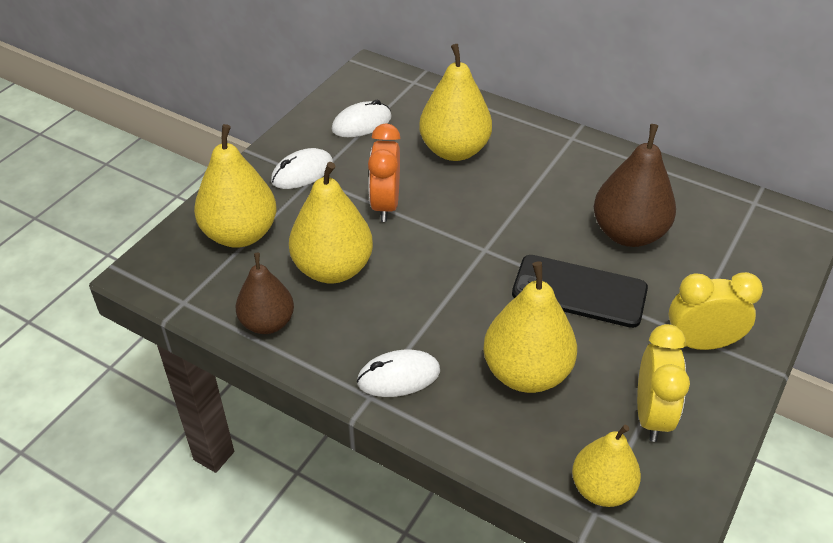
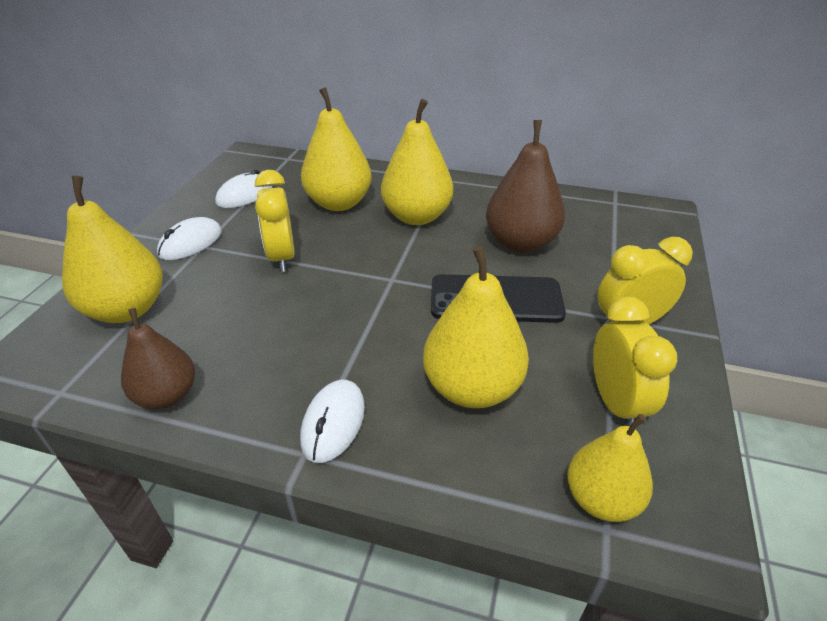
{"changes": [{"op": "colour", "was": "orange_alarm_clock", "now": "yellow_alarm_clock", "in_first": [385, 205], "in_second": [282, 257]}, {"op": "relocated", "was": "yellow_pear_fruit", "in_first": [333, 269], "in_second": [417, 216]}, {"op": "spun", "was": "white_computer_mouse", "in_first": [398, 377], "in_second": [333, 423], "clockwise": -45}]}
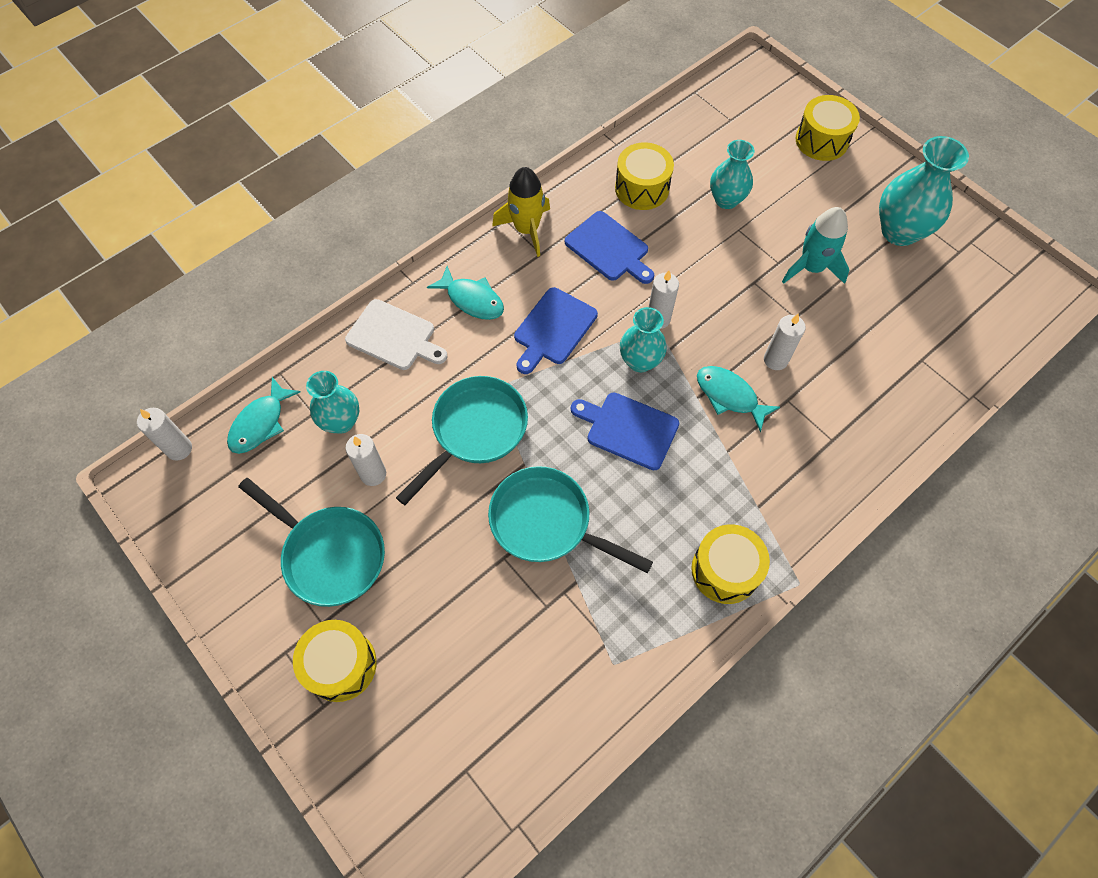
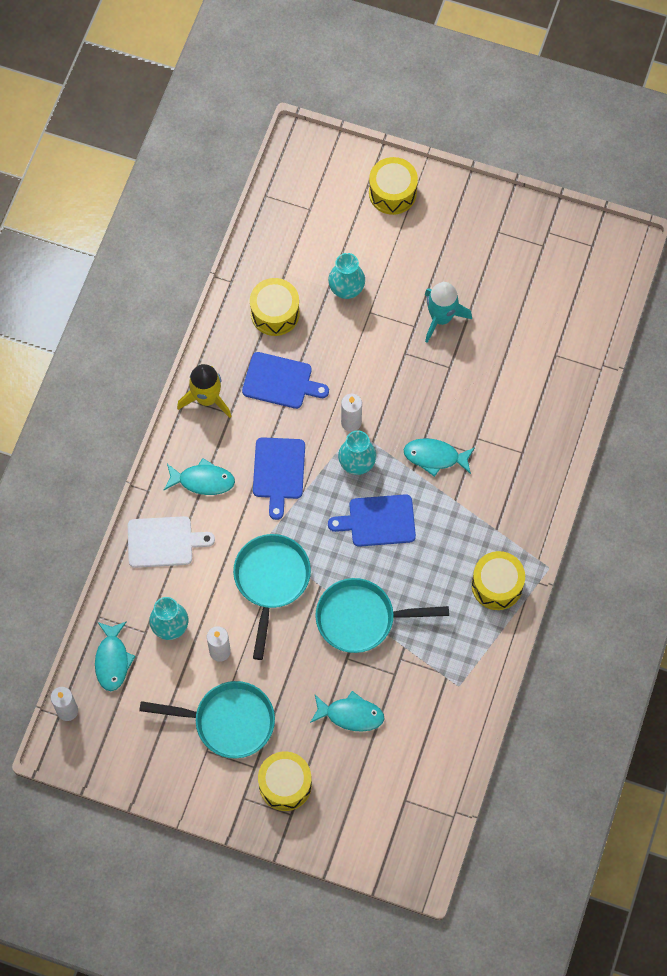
{"changes": [{"op": "missing", "was": "aqua_flower_vase", "in_first": [899, 231]}, {"op": "missing", "was": "white_wax_candle", "in_first": [775, 360]}, {"op": "appeared", "now": "aqua_toy_fish", "in_second": [351, 714]}]}
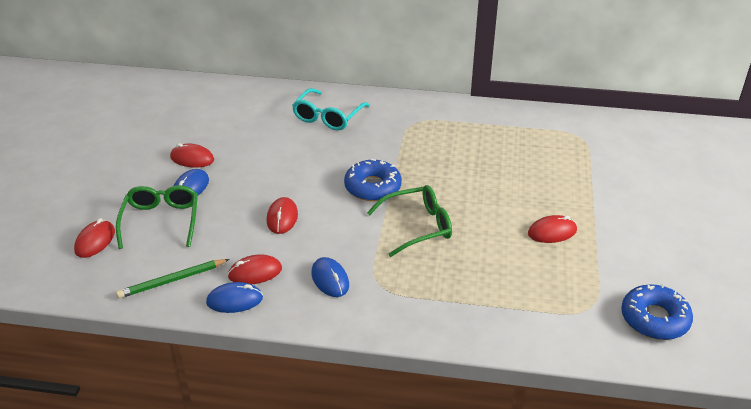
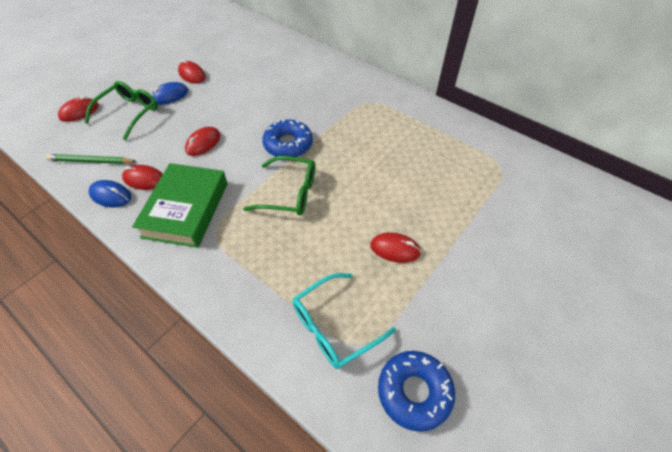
{"changes": [{"op": "relocated", "was": "aqua_glasses", "in_first": [328, 117], "in_second": [334, 326]}, {"op": "exchanged", "was": "cobalt_computer_mouse", "now": "leaf-green_hardcover", "in_first": [330, 279], "in_second": [186, 209]}]}
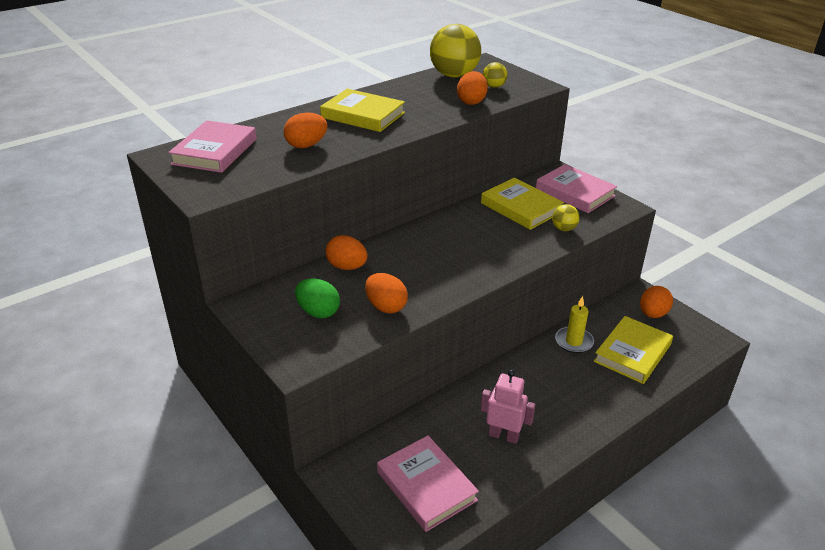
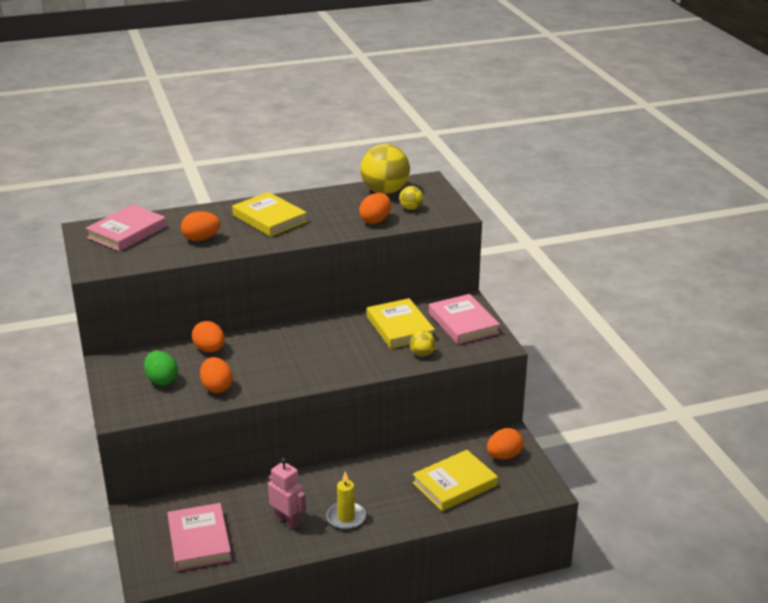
{"changes": [{"op": "relocated", "was": "yellow_wax_candle", "in_first": [574, 341], "in_second": [346, 517]}]}
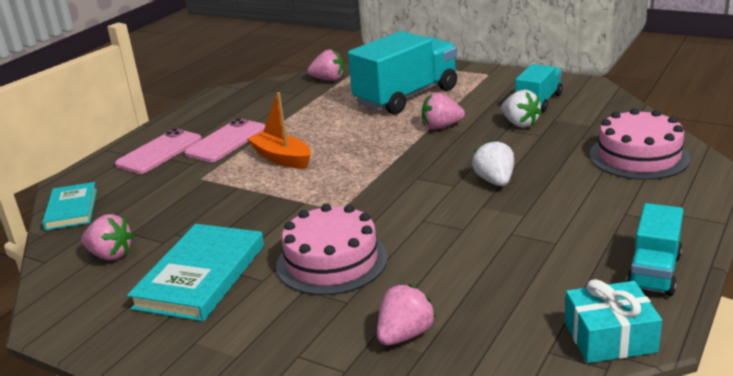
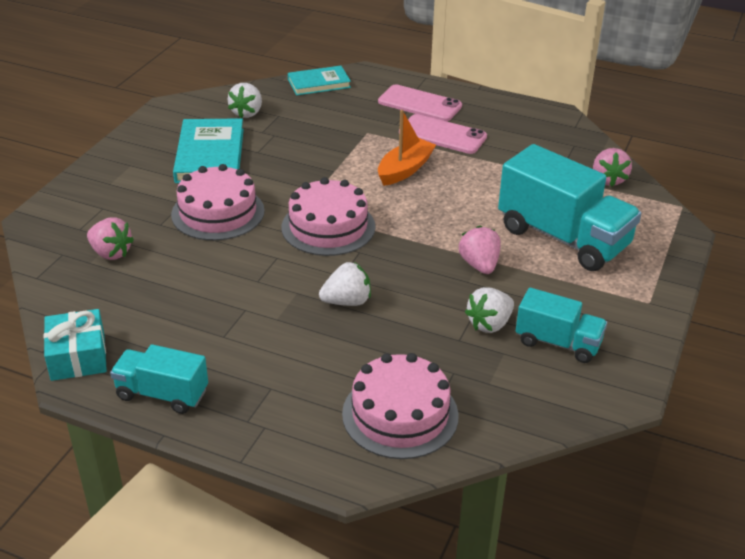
{"changes": [{"op": "colour", "was": "pink_toy_strawberry", "now": "white_toy_strawberry", "in_first": [110, 255], "in_second": [247, 113]}, {"op": "spun", "was": "aqua_hardcover", "in_first": [201, 276], "in_second": [210, 155], "clockwise": 75}, {"op": "appeared", "now": "pink_cake", "in_second": [328, 227]}]}
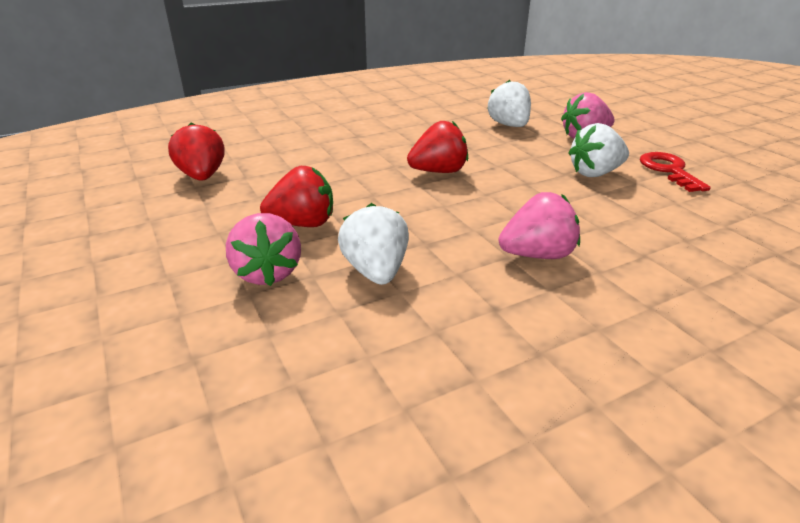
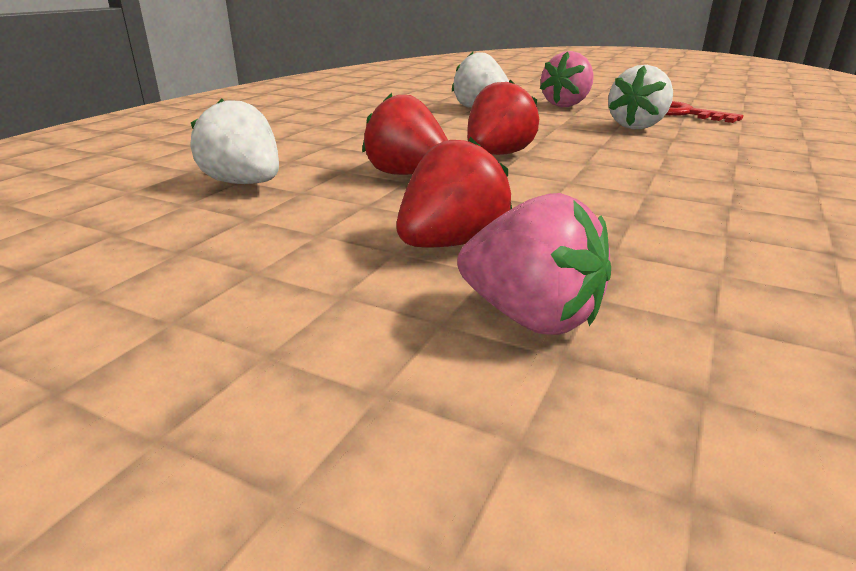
{"changes": [{"op": "relocated", "was": "crimson_toy_strawberry", "in_first": [202, 176], "in_second": [407, 174]}, {"op": "missing", "was": "pink_toy_strawberry", "in_first": [537, 255]}, {"op": "relocated", "was": "white_toy_strawberry", "in_first": [376, 271], "in_second": [245, 184]}]}
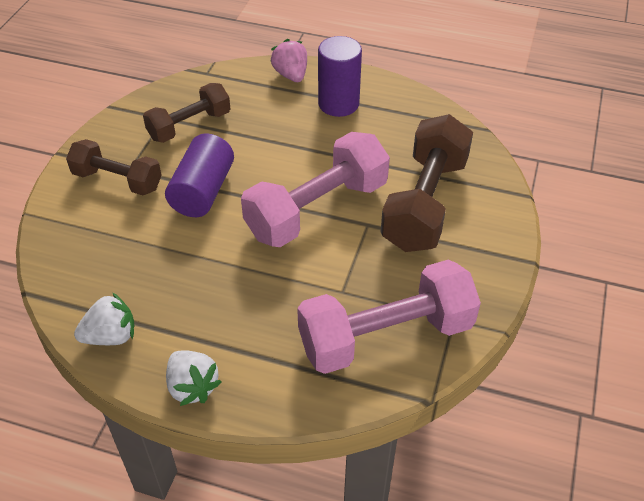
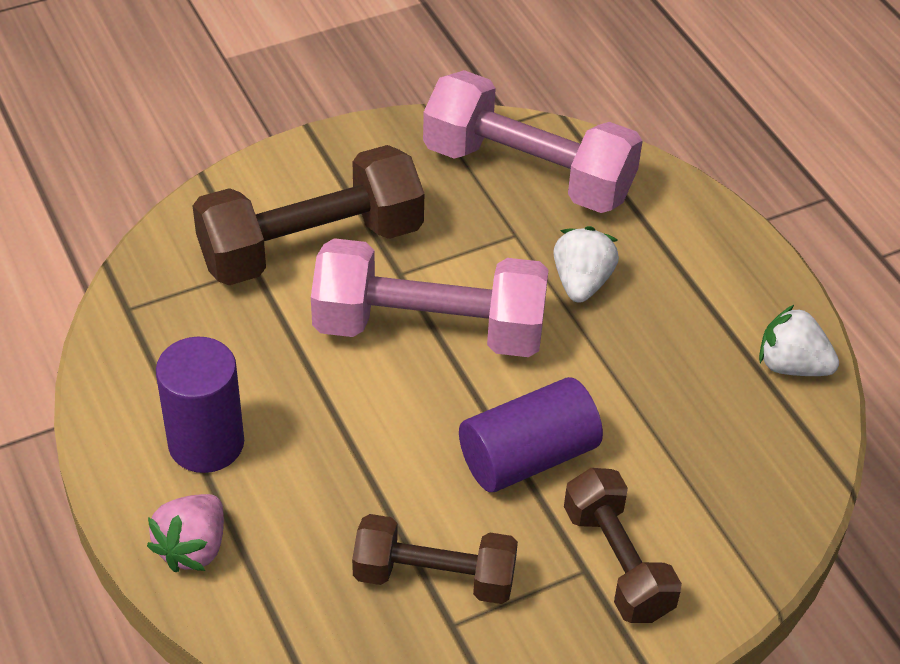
{"changes": [{"op": "relocated", "was": "white_toy_strawberry", "in_first": [192, 387], "in_second": [581, 282]}]}
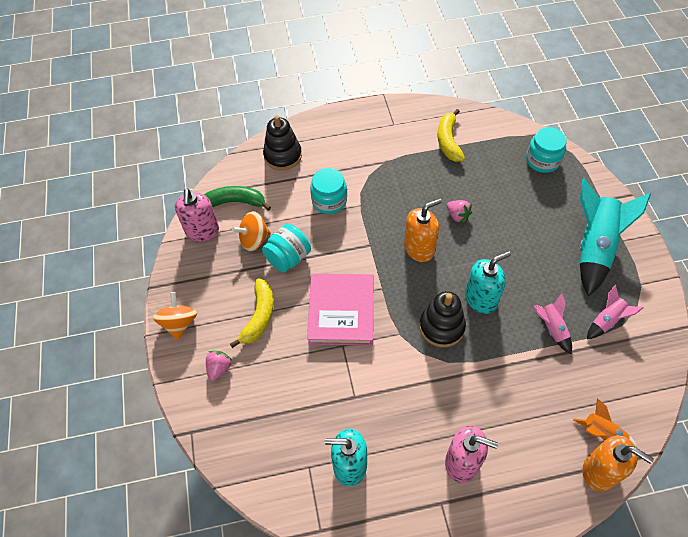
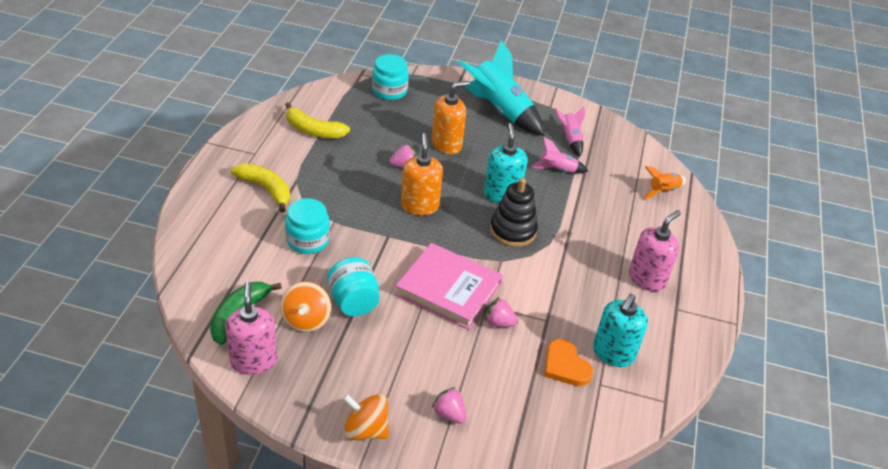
{"changes": [{"op": "missing", "was": "black_stacking_toy", "in_first": [283, 156]}, {"op": "spun", "was": "pink_soap_pump", "in_first": [202, 231], "in_second": [253, 360], "clockwise": -120}, {"op": "relocated", "was": "yellow_banana", "in_first": [259, 316], "in_second": [266, 189]}, {"op": "relocated", "was": "orange_soap_pump", "in_first": [599, 471], "in_second": [447, 144]}, {"op": "appeared", "now": "pink_toy_strawberry", "in_second": [499, 322]}, {"op": "appeared", "now": "orange_heart_shape", "in_second": [565, 366]}]}
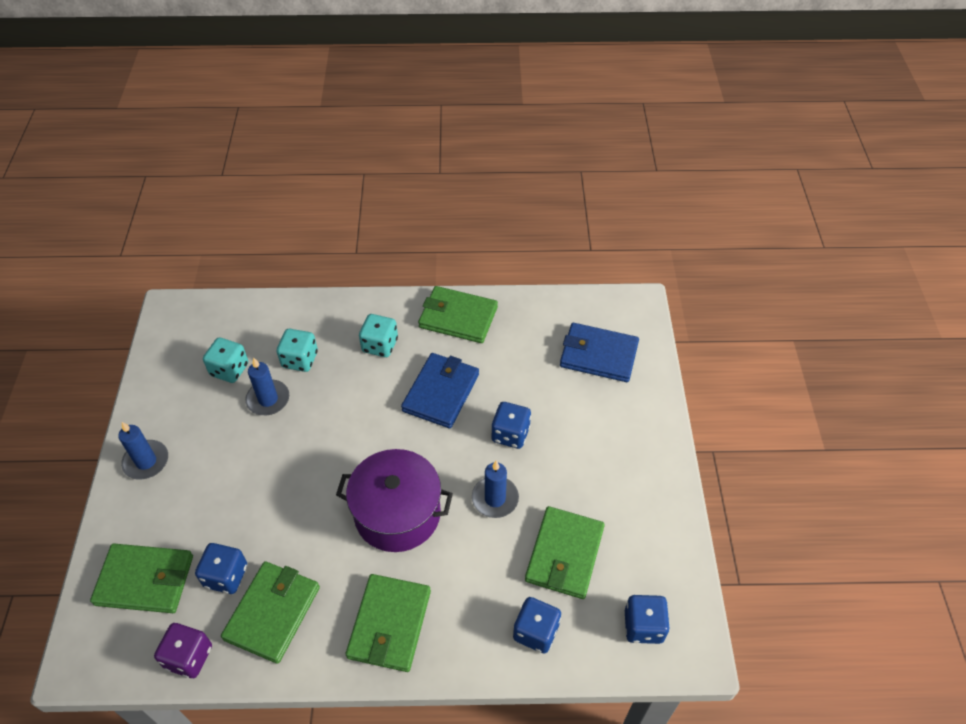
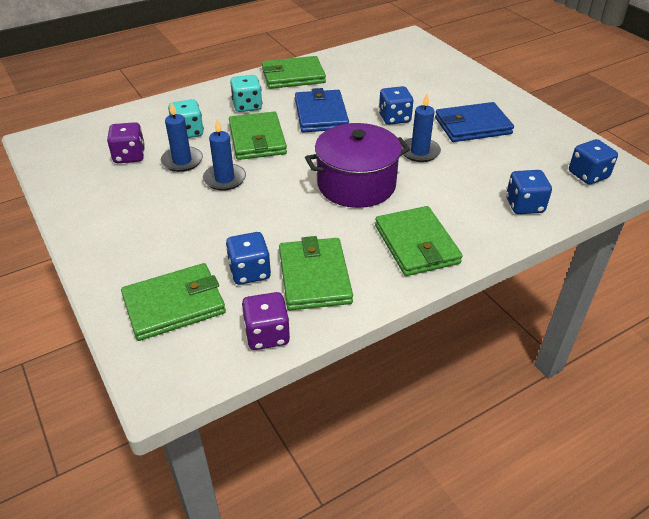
{"changes": [{"op": "relocated", "was": "cobalt_card_wallet", "in_first": [598, 355], "in_second": [472, 126]}, {"op": "colour", "was": "aqua_die", "now": "royal_purple_die", "in_first": [229, 370], "in_second": [129, 156]}, {"op": "relocated", "was": "cobalt_wax_candle", "in_first": [146, 461], "in_second": [224, 179]}, {"op": "relocated", "was": "leaf-green_card_wallet", "in_first": [564, 554], "in_second": [257, 139]}]}
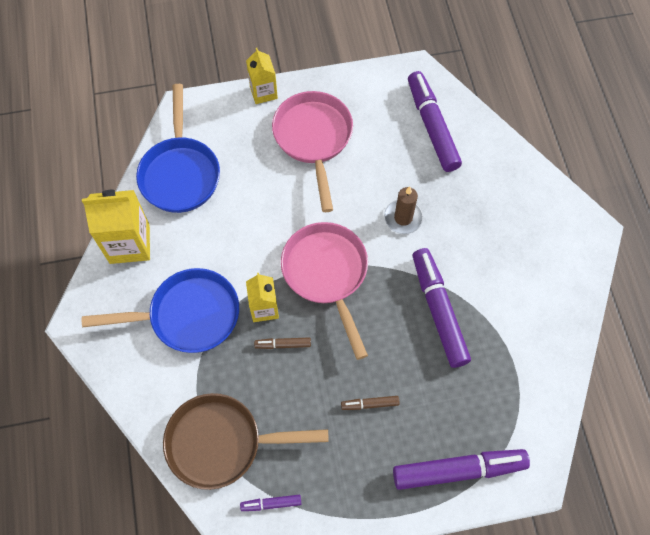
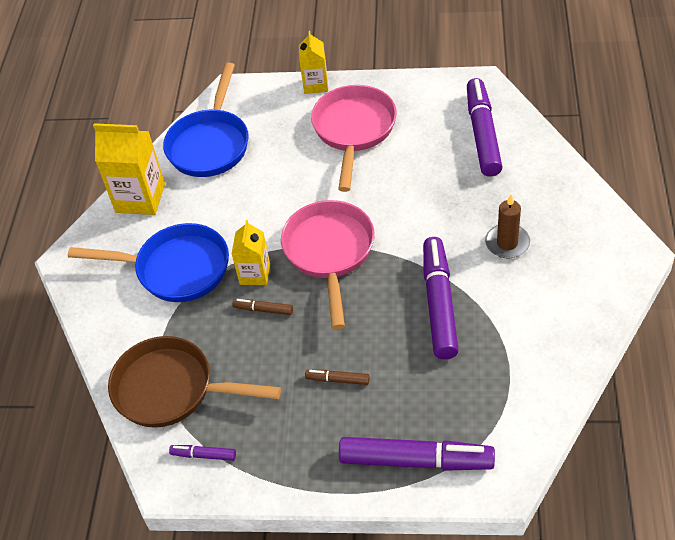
{"changes": [{"op": "relocated", "was": "russet_wax_candle", "in_first": [403, 218], "in_second": [507, 243]}]}
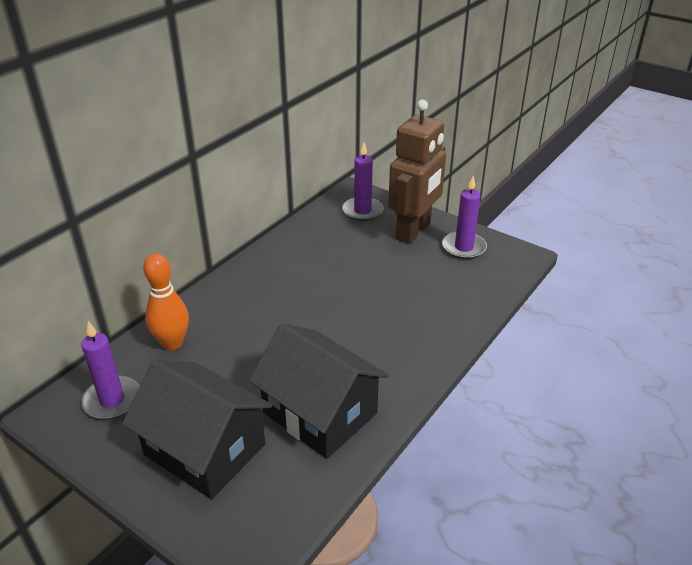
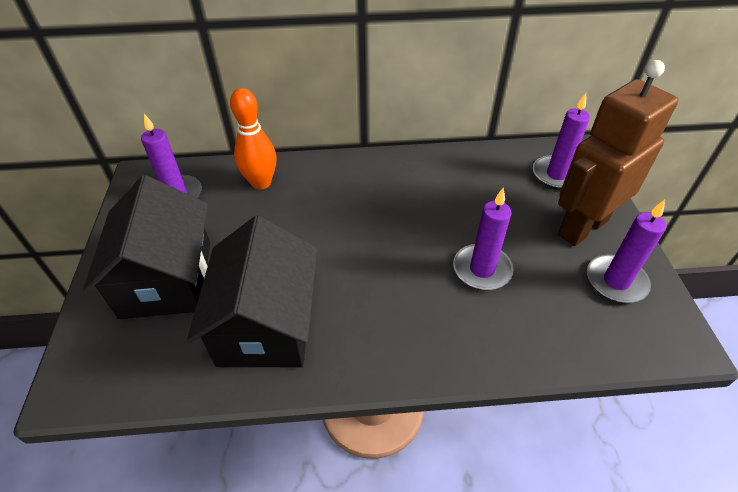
{"changes": [{"op": "spun", "was": "russet_robot", "in_first": [413, 231], "in_second": [582, 227], "clockwise": 150}, {"op": "appeared", "now": "royal_purple_wax_candle", "in_second": [482, 269]}]}
